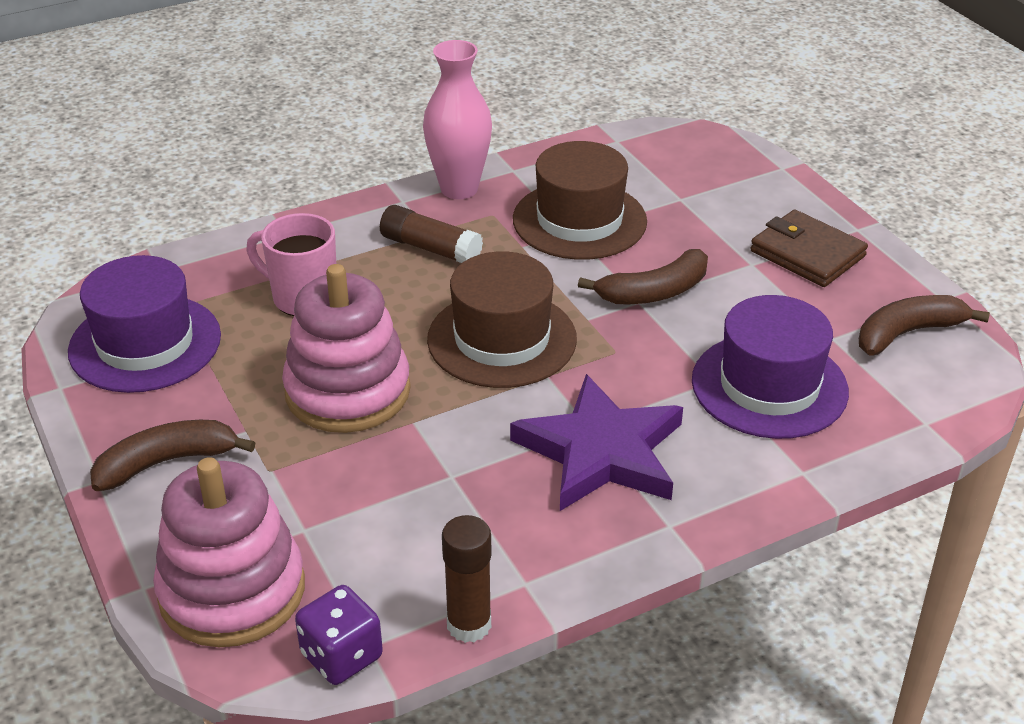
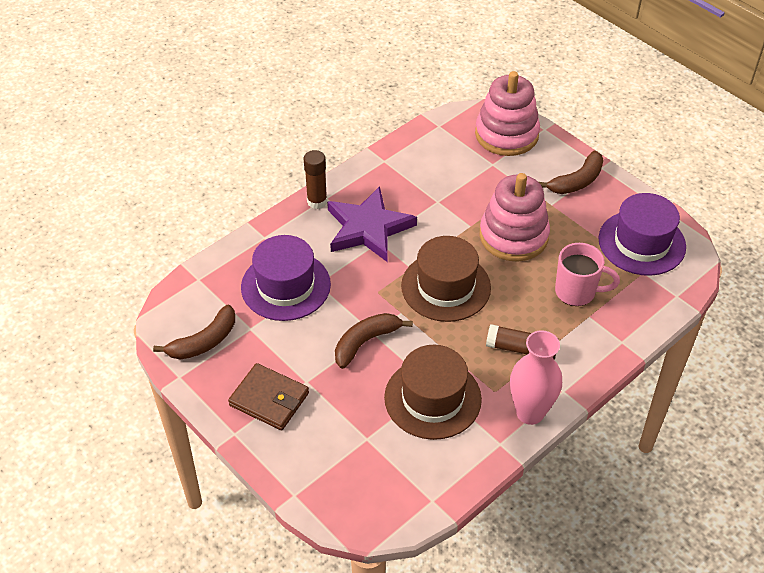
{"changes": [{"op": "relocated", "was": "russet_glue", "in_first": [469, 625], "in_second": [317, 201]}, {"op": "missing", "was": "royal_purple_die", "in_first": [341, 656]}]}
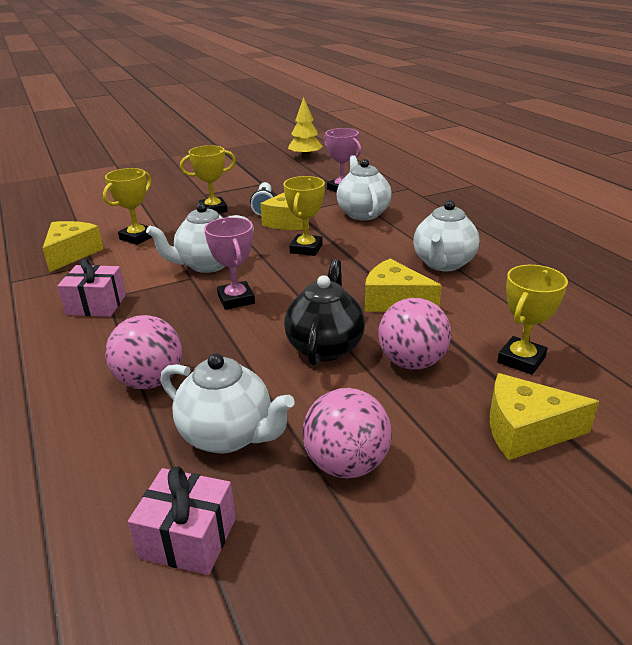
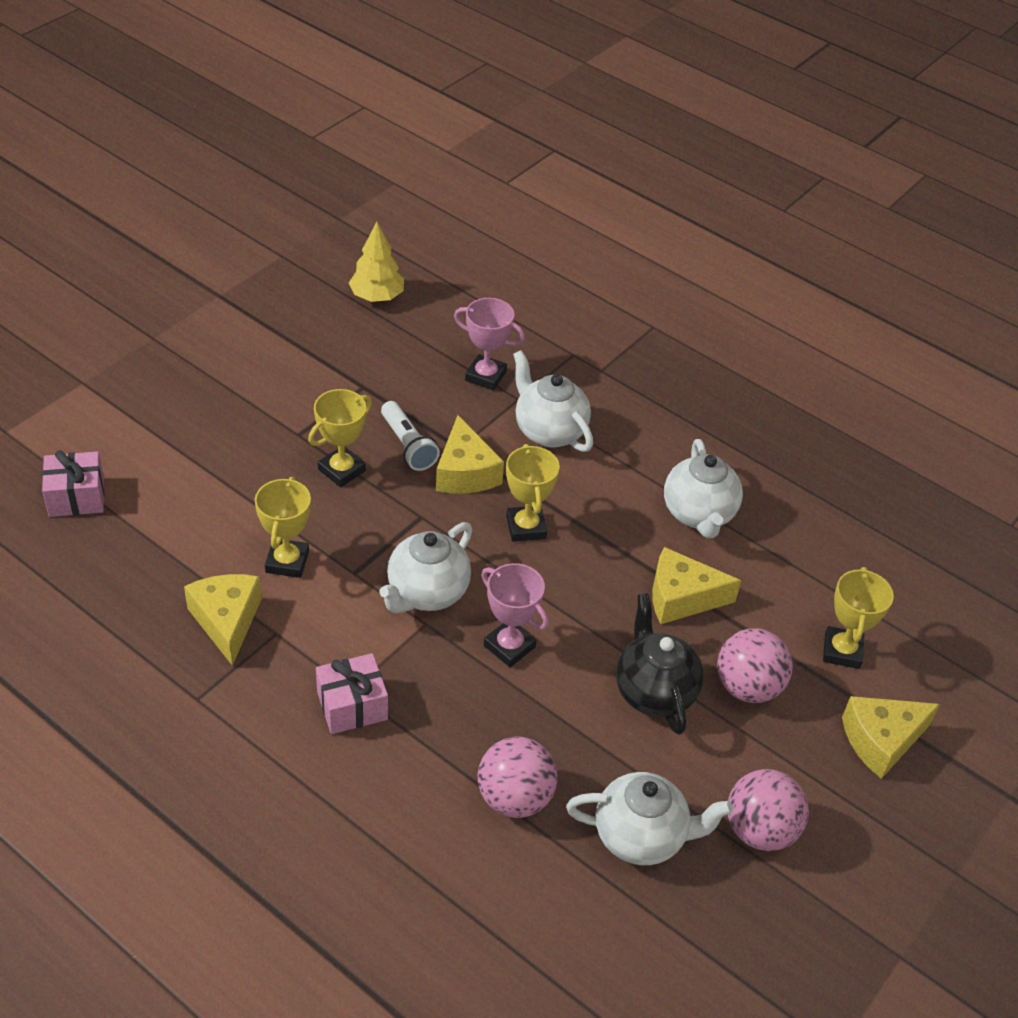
{"changes": [{"op": "relocated", "was": "pink_present", "in_first": [188, 538], "in_second": [76, 497]}]}
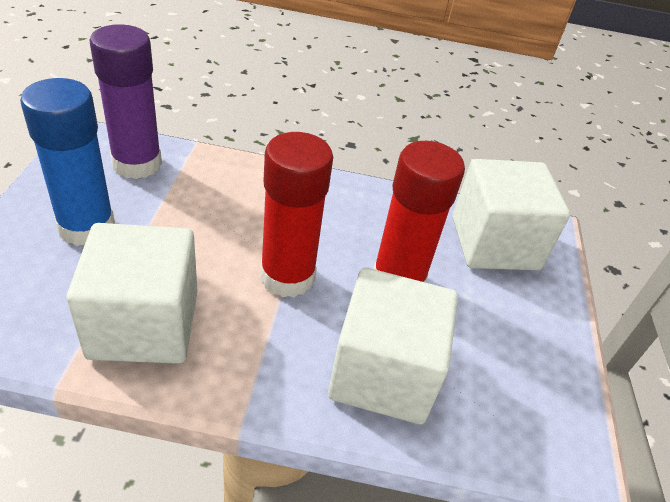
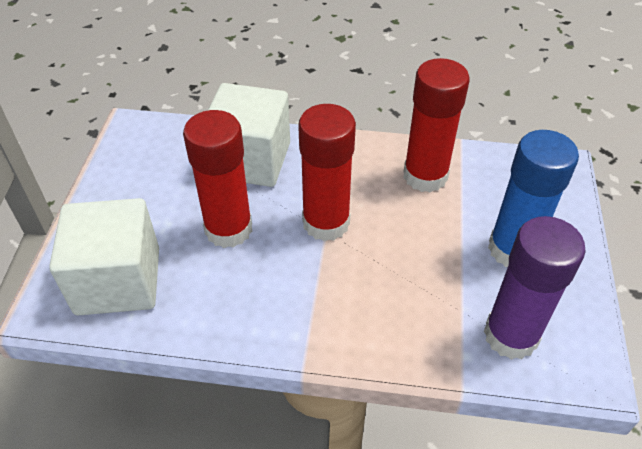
{"changes": [{"op": "exchanged", "was": "white_solid_cube", "now": "crimson_glue", "in_first": [144, 324], "in_second": [425, 176]}]}
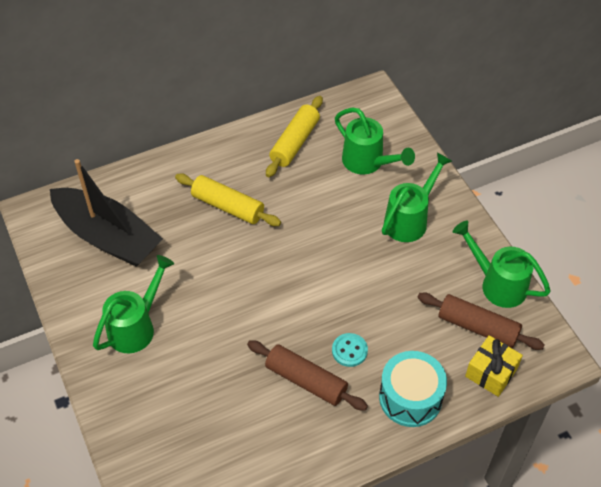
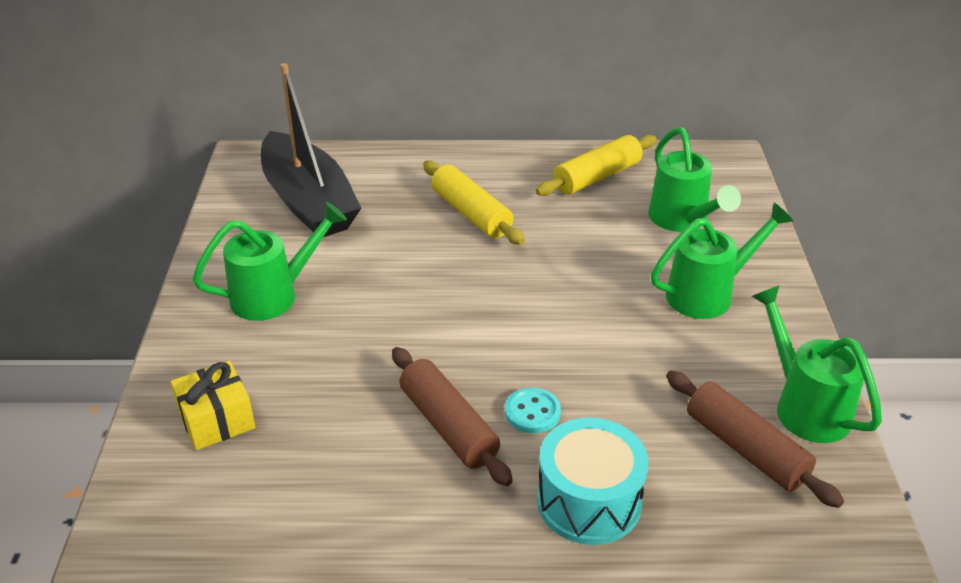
{"changes": [{"op": "relocated", "was": "yellow_present", "in_first": [491, 372], "in_second": [217, 420]}]}
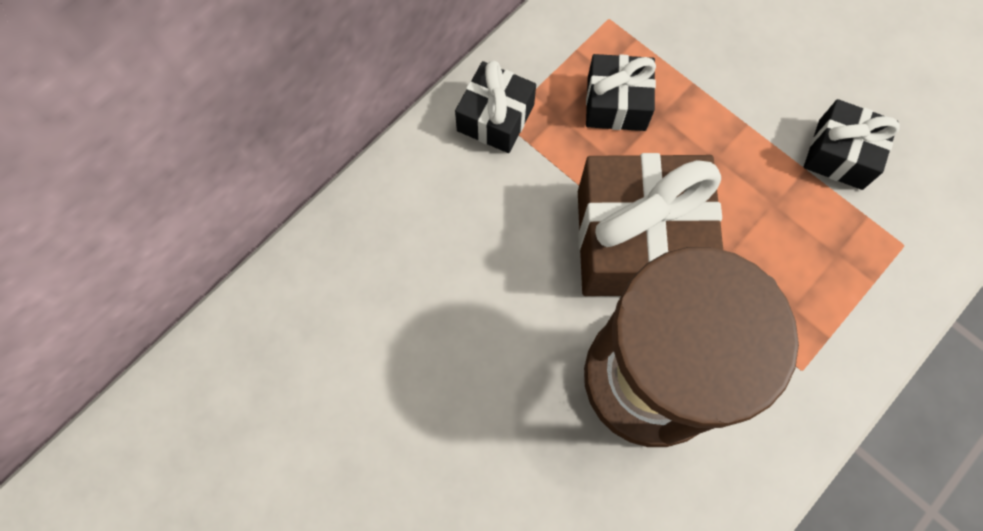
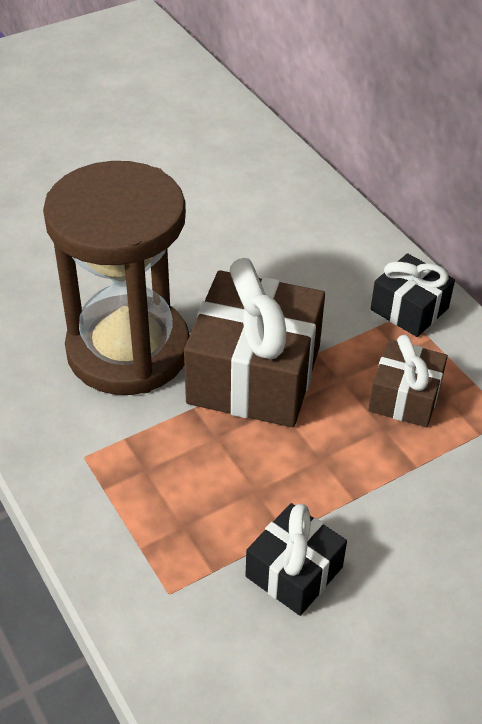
{"changes": [{"op": "colour", "was": "black_present", "now": "russet_present", "in_first": [616, 103], "in_second": [404, 397]}]}
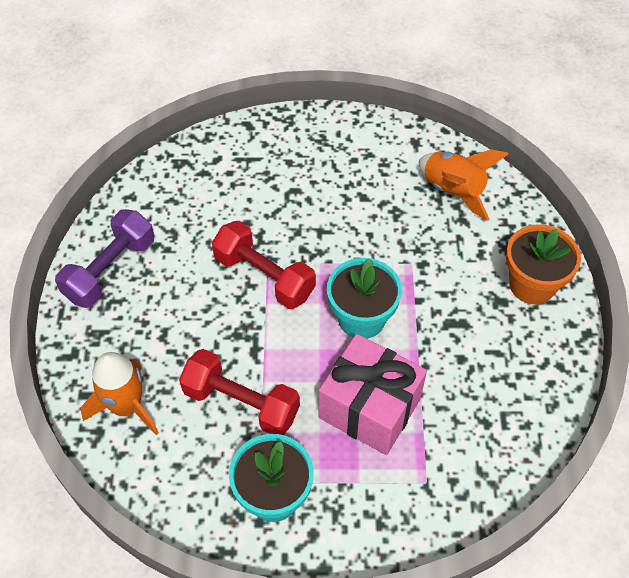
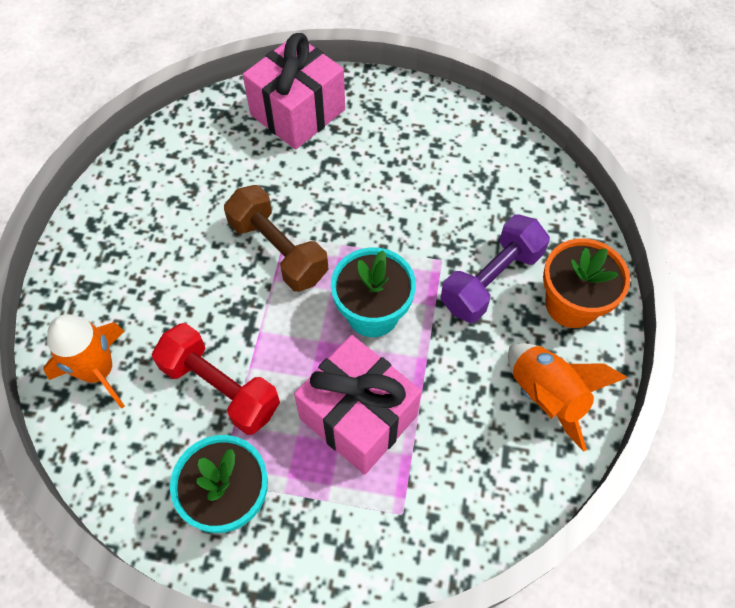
{"changes": [{"op": "relocated", "was": "orange_toy_rocket", "in_first": [453, 191], "in_second": [546, 396]}, {"op": "relocated", "was": "royal_purple_dumbbell", "in_first": [110, 270], "in_second": [491, 280]}, {"op": "colour", "was": "crimson_dumbbell", "now": "russet_dumbbell", "in_first": [264, 276], "in_second": [278, 250]}, {"op": "appeared", "now": "pink_present", "in_second": [298, 112]}]}
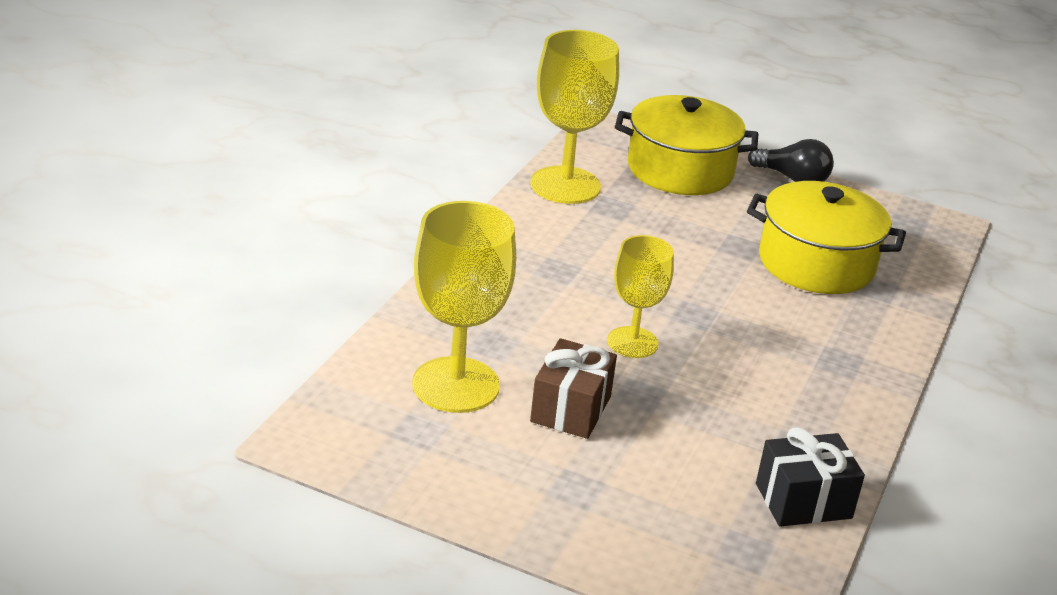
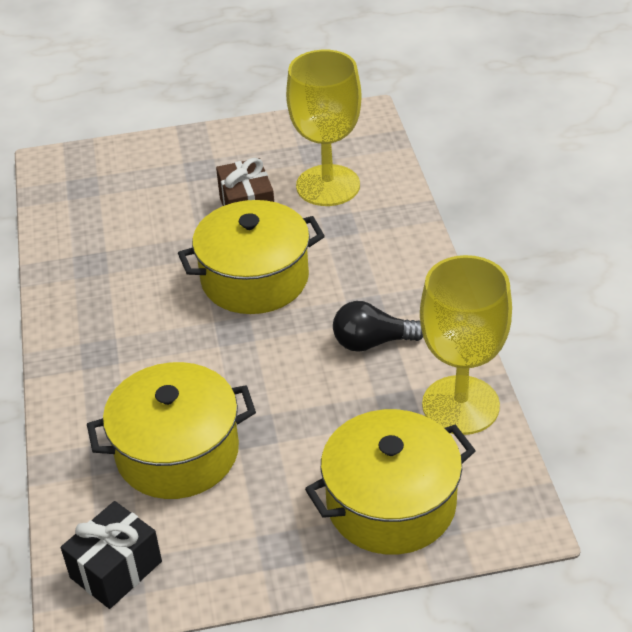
{"changes": [{"op": "relocated", "was": "black_light_bulb", "in_first": [792, 179], "in_second": [372, 342]}, {"op": "exchanged", "was": "yellow_wine_glass", "now": "yellow_stockpot", "in_first": [632, 342], "in_second": [255, 278]}, {"op": "relocated", "was": "black_present", "in_first": [803, 501], "in_second": [116, 569]}]}
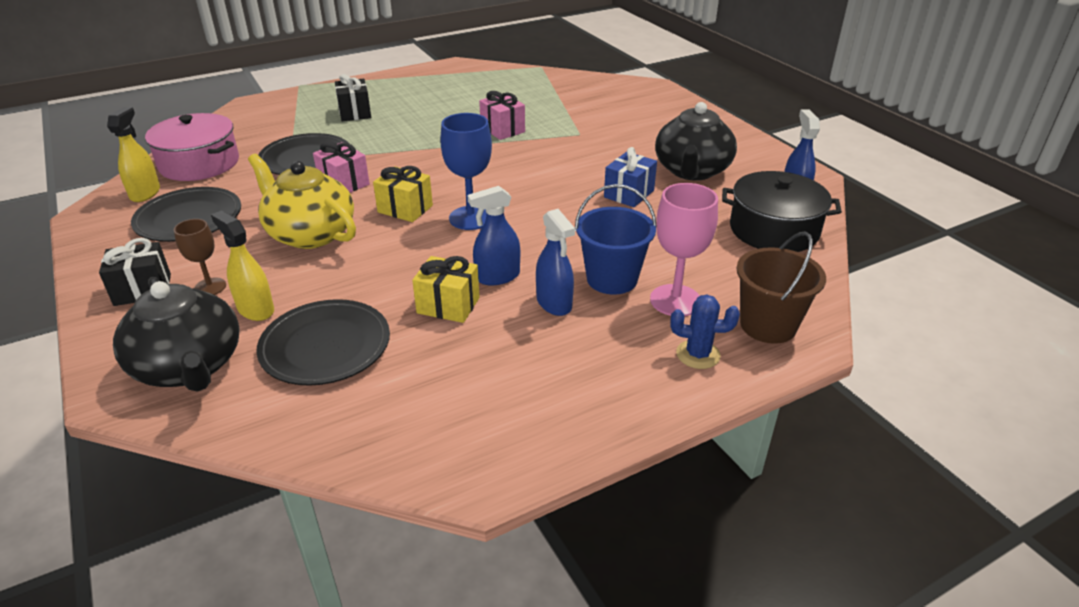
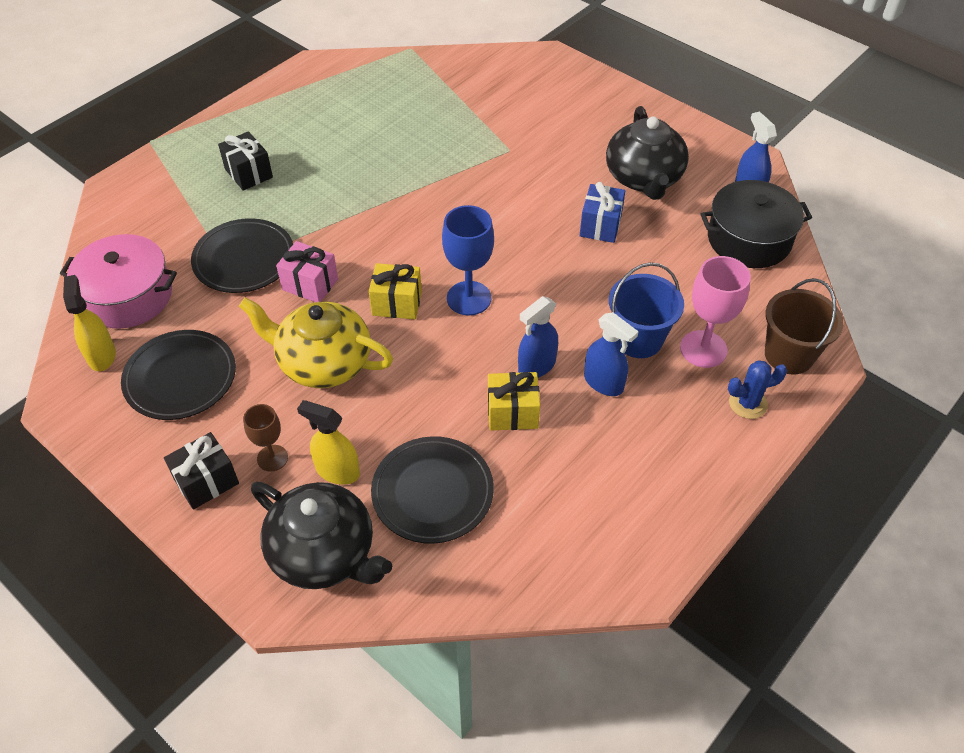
{"changes": [{"op": "missing", "was": "pink_present", "in_first": [502, 130]}]}
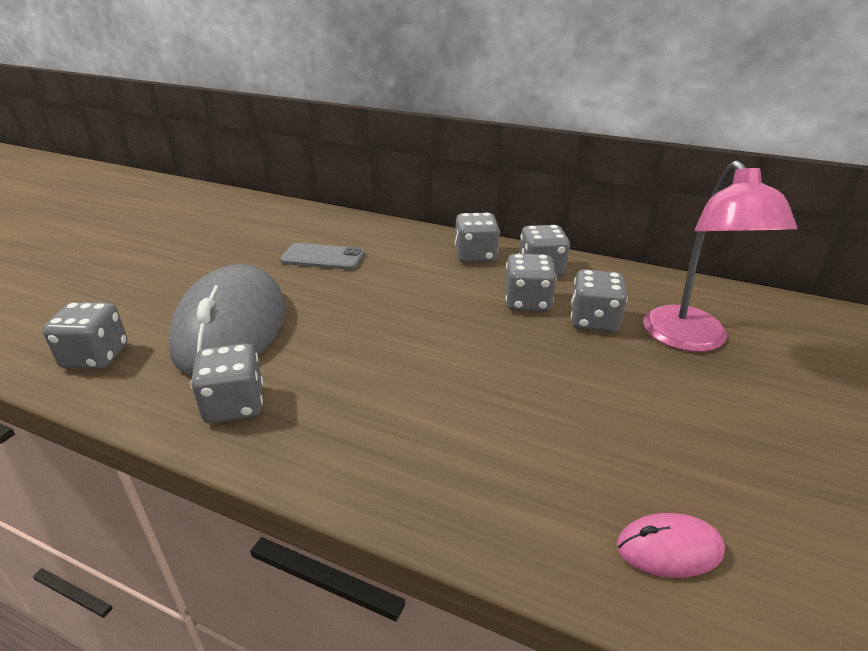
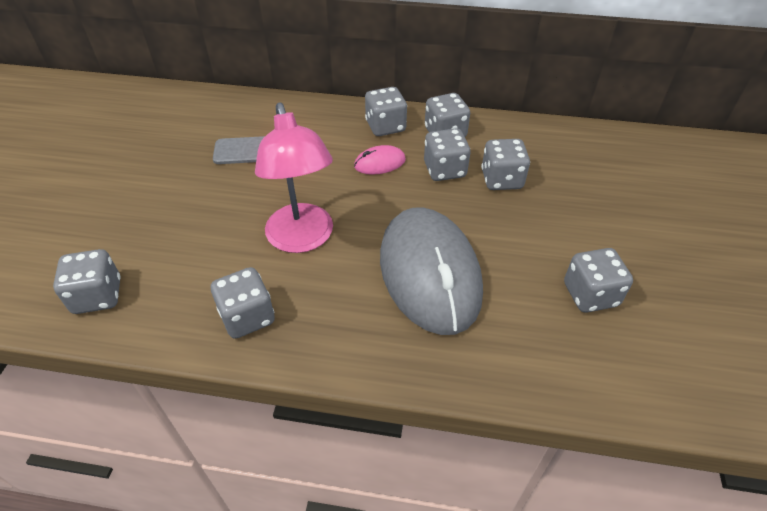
{"changes": [{"op": "relocated", "was": "pink_lamp", "in_first": [691, 340], "in_second": [302, 239]}, {"op": "relocated", "was": "gray_computer_mouse", "in_first": [231, 327], "in_second": [429, 273]}, {"op": "relocated", "was": "pink_computer_mouse", "in_first": [669, 548], "in_second": [379, 163]}, {"op": "appeared", "now": "gray_die", "in_second": [590, 294]}]}
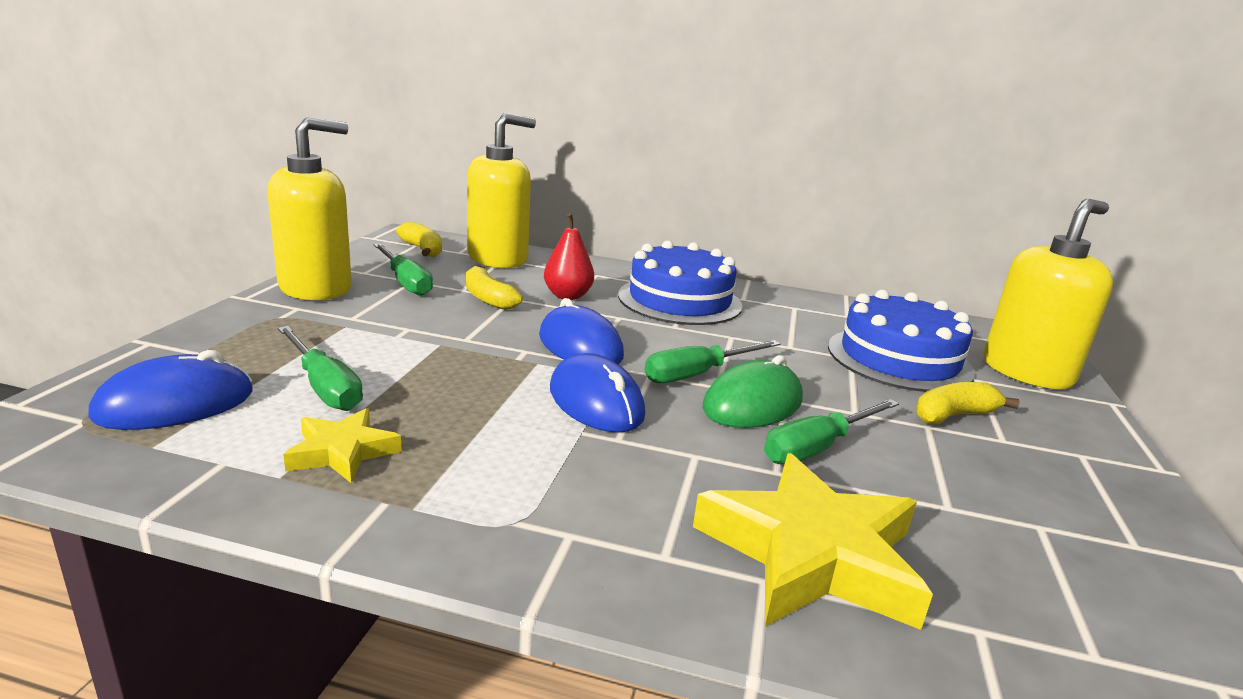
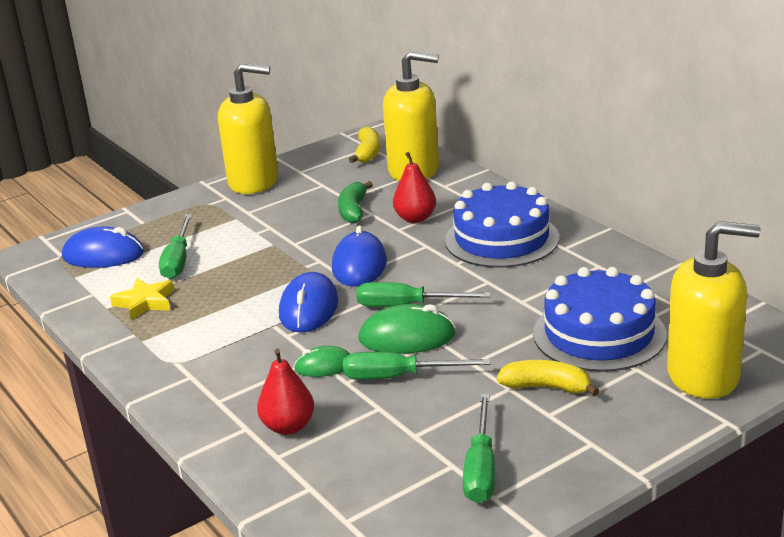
{"changes": [{"op": "relocated", "was": "leaf-green_hand_screwdriver", "in_first": [405, 282], "in_second": [481, 468]}, {"op": "colour", "was": "yellow_banana", "now": "leaf-green_banana", "in_first": [488, 298], "in_second": [353, 211]}, {"op": "exchanged", "was": "yellow_star_shape", "now": "crimson_pear_fruit", "in_first": [811, 554], "in_second": [288, 426]}, {"op": "appeared", "now": "leaf-green_computer_mouse", "in_second": [324, 366]}]}
